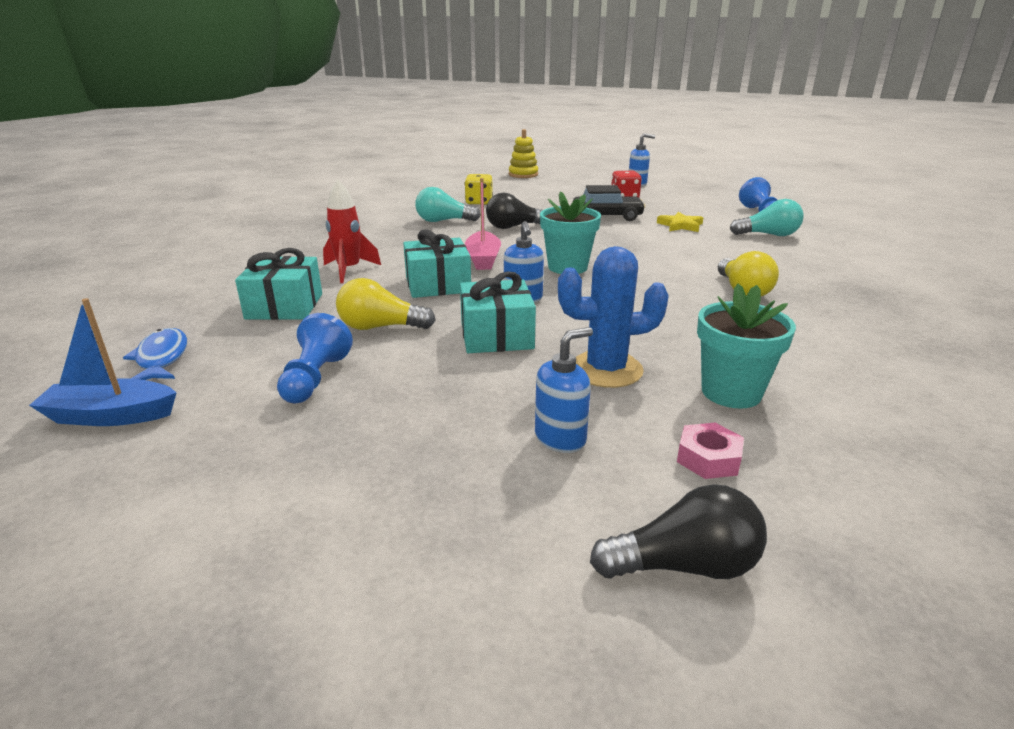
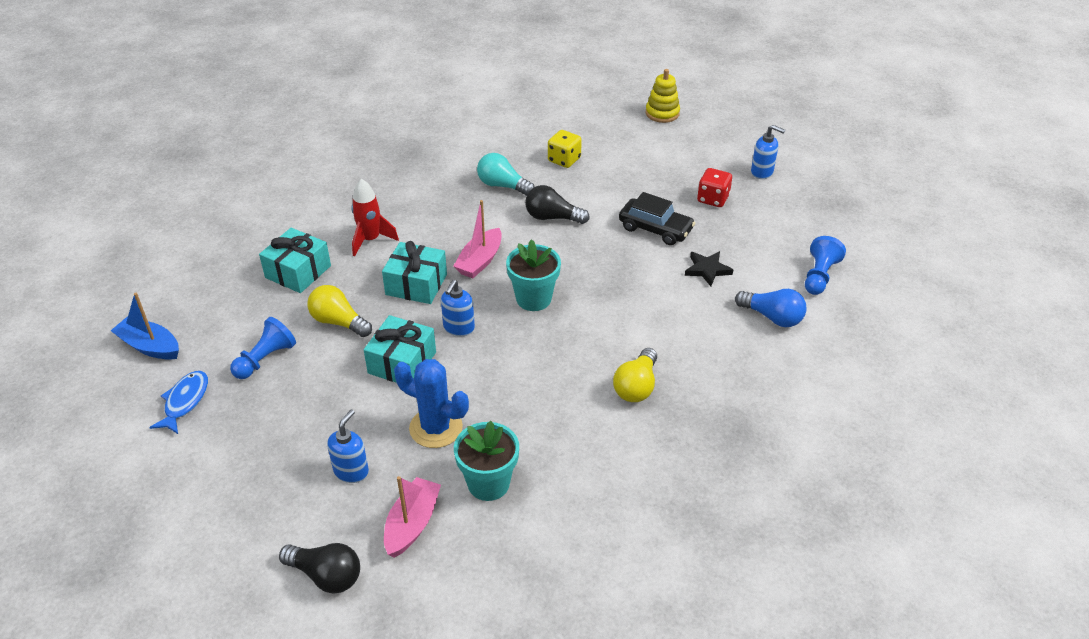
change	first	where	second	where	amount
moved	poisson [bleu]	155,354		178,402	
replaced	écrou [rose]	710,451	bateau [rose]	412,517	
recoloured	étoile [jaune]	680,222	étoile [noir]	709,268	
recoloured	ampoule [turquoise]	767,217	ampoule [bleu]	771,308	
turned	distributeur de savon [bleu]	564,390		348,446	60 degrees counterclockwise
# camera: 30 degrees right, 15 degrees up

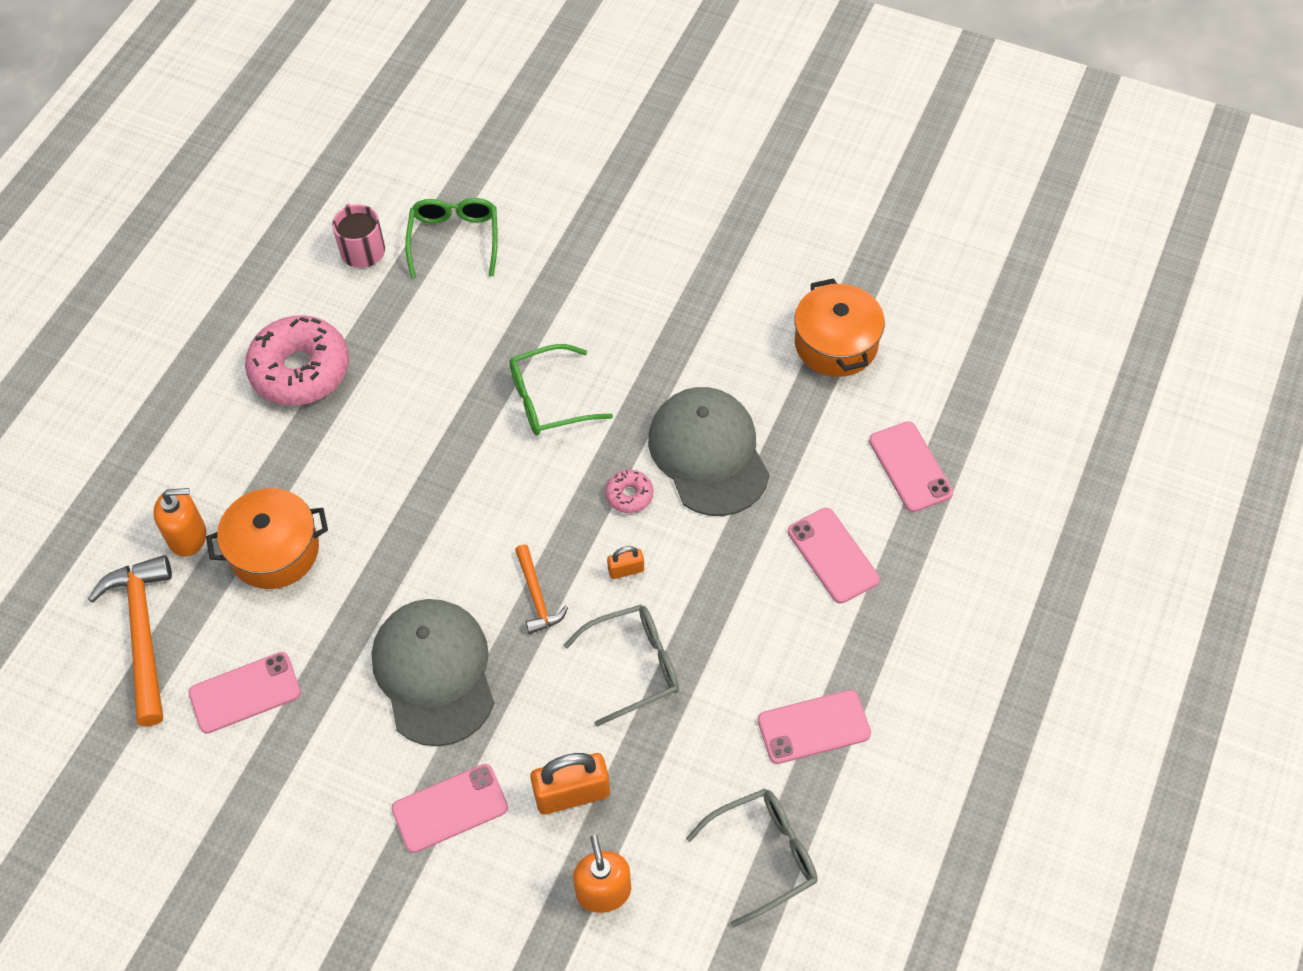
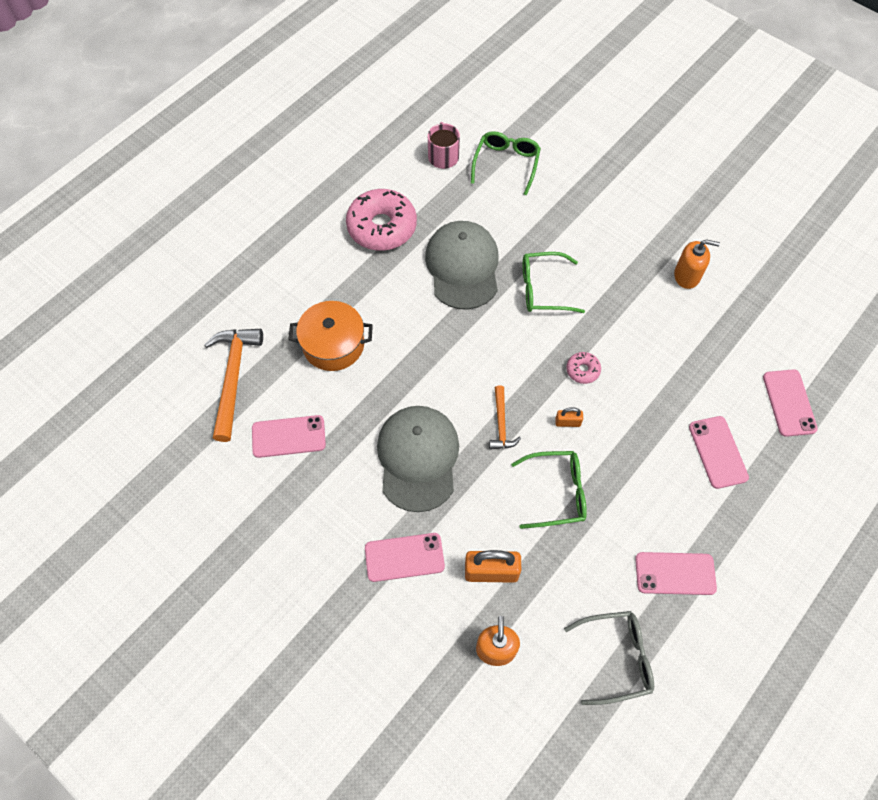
change	first	where	second	where	amount
removed	marmite [orange]	839,327			
moved	distributeur de savon [orange]	179,522		697,264	
moved	casquette [gris]	709,451		462,265	
recoloured	lunettes [gris]	621,666	lunettes [vert]	549,490	
# camera: 15 degrees right, 5 degrees up

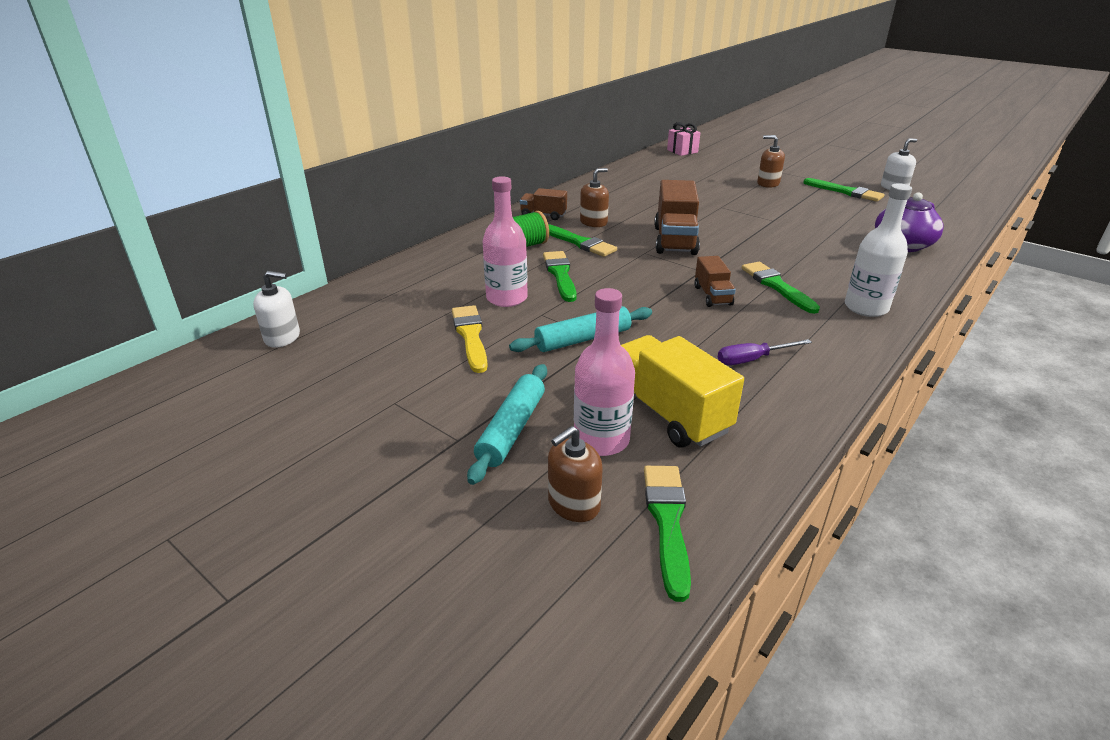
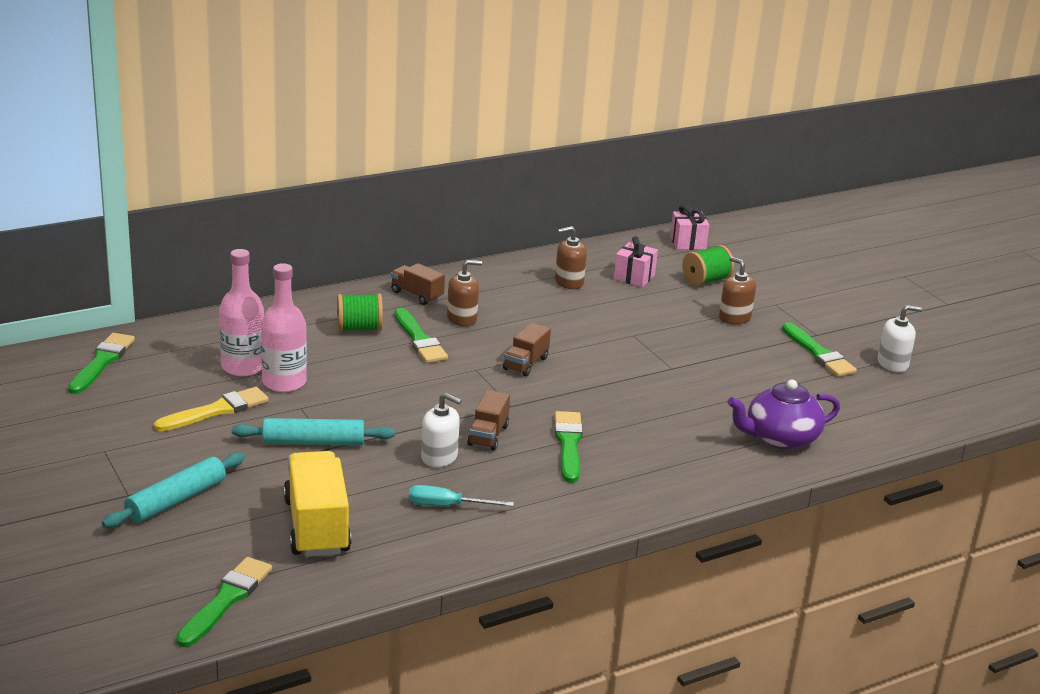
change	first	where	second	where	amount
removed	bouteille [blanc]	878,250			
added			cadeau [rose]	636,261	
added			bobine [vert]	708,265	
moved	distributeur de savon [blanc]	276,309		441,430	
moved	pinceau [vert]	560,276		101,363	
moved	distributeur de savon [marron]	575,474		571,257	
moved	bouteille [rose]	604,372		241,312	
recoloured	tournevis [violet]	765,352	tournevis [turquoise]	461,496	
turned	pinceau [jaune]	470,339		211,409	45 degrees clockwise
resized	camion [marron]	677,217		527,349	x0.56
# camera: 20 degrees right, 5 degrees down

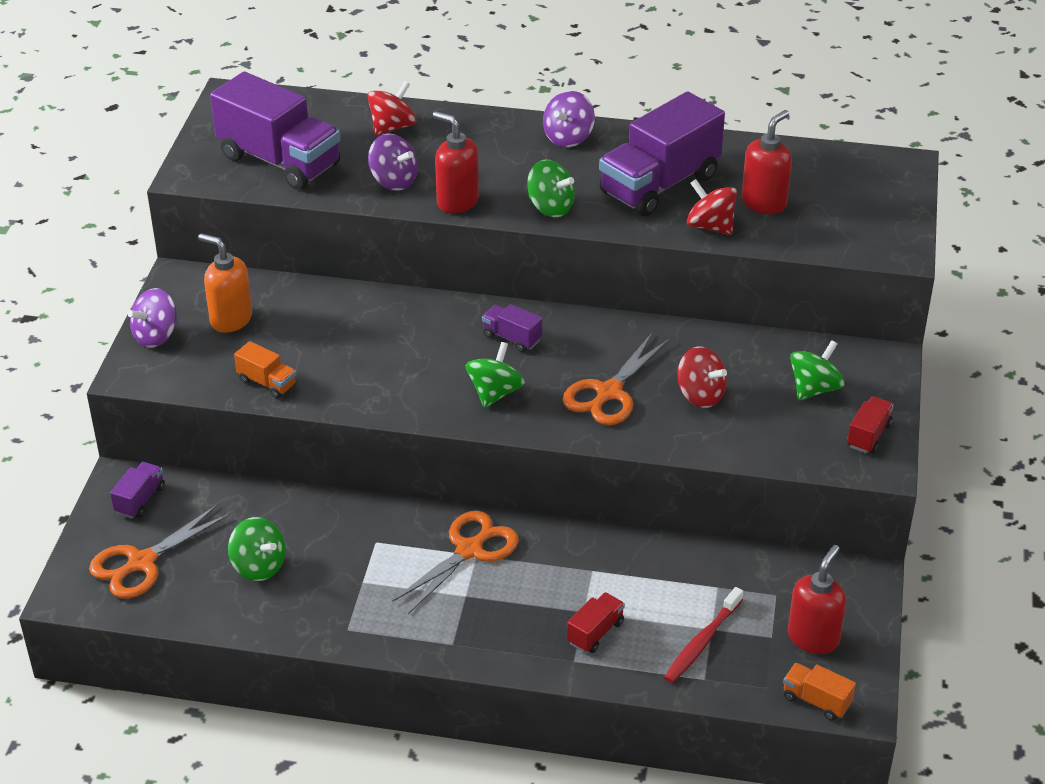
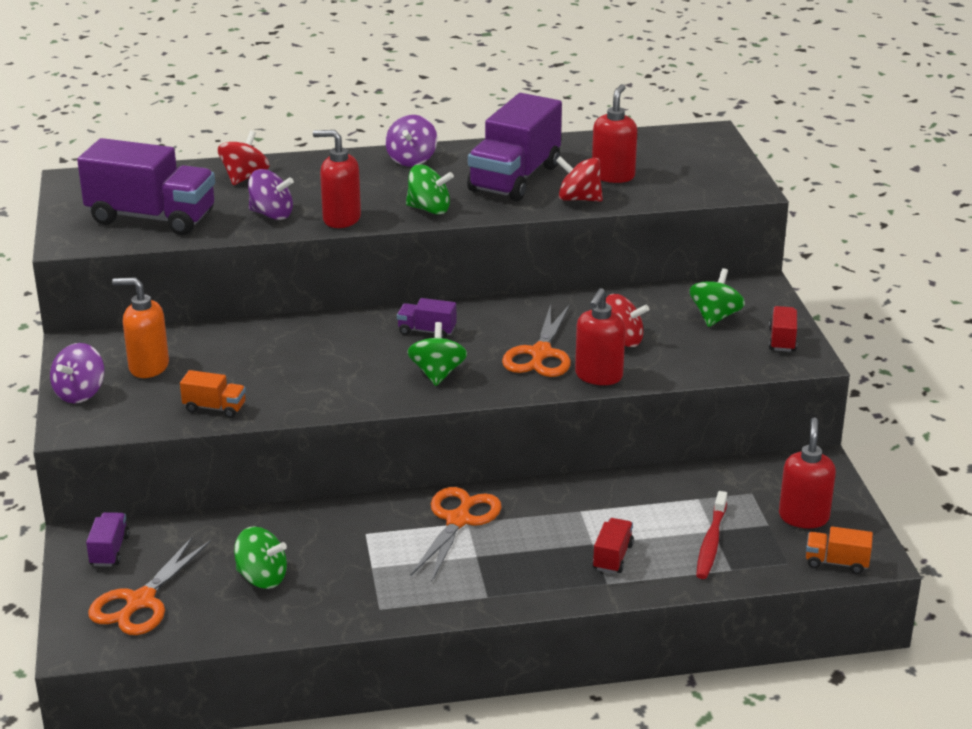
change	first	where	second	where	amount
added			distributeur de savon [rouge]	600,336	
# camera: 20 degrees left, 10 degrees down

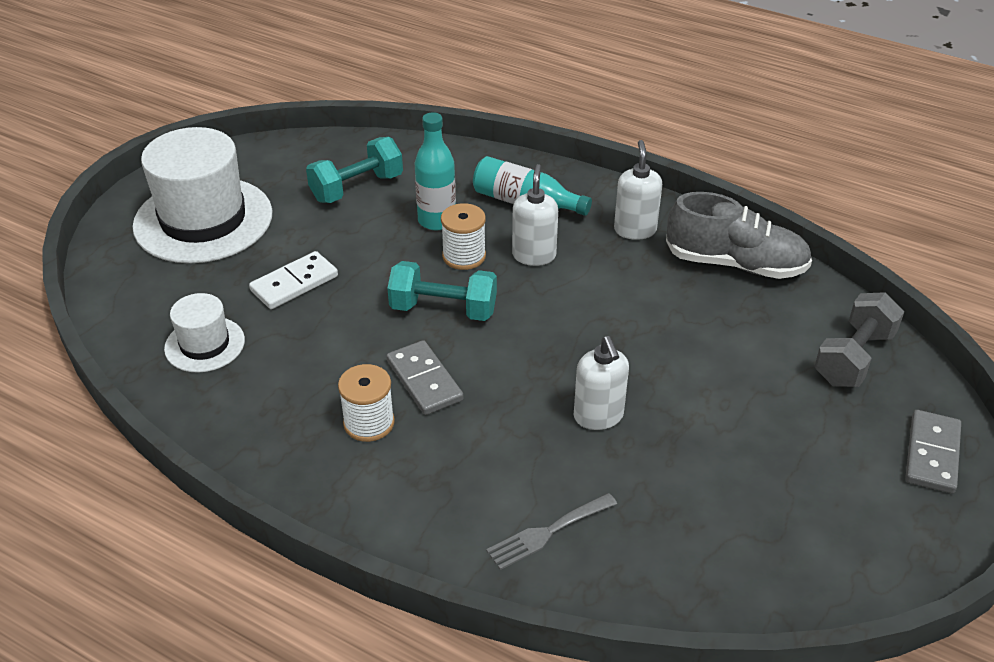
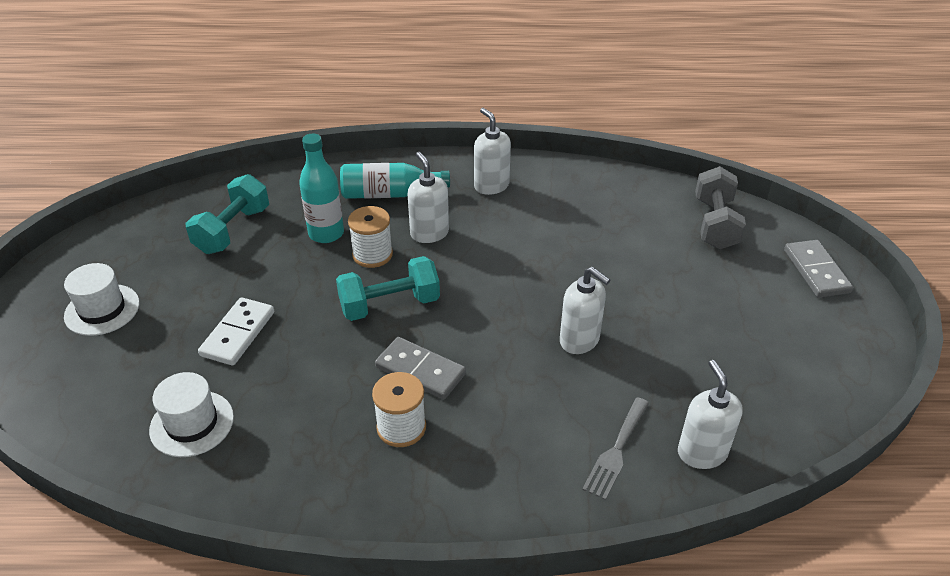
change	first	where	second	where	amount
removed	chaussure [gris]	739,235			
added			distributeur de savon [blanc]	710,414	
resized	chapeau [blanc]	202,195		102,299	x0.51
# camera: 30 degrees left, 0 degrees up

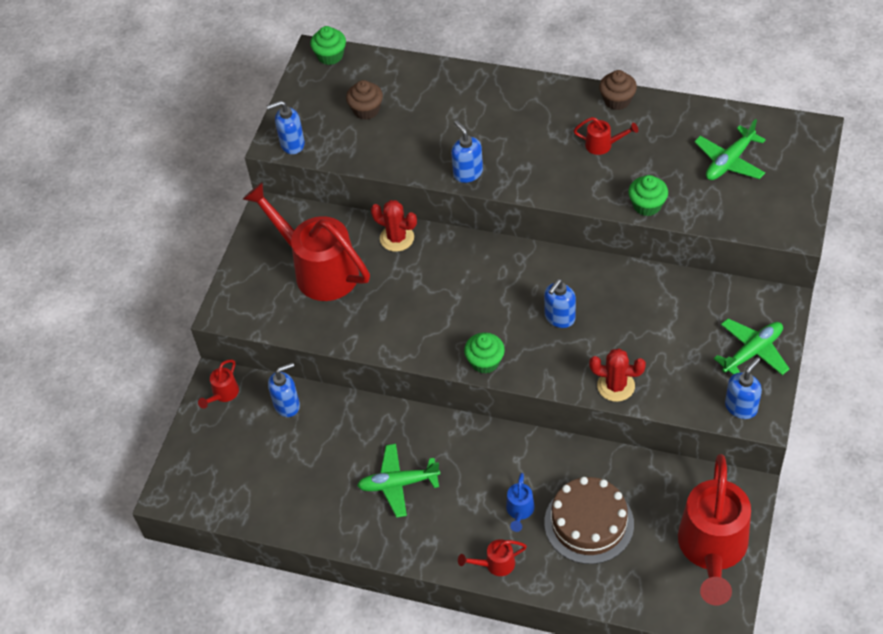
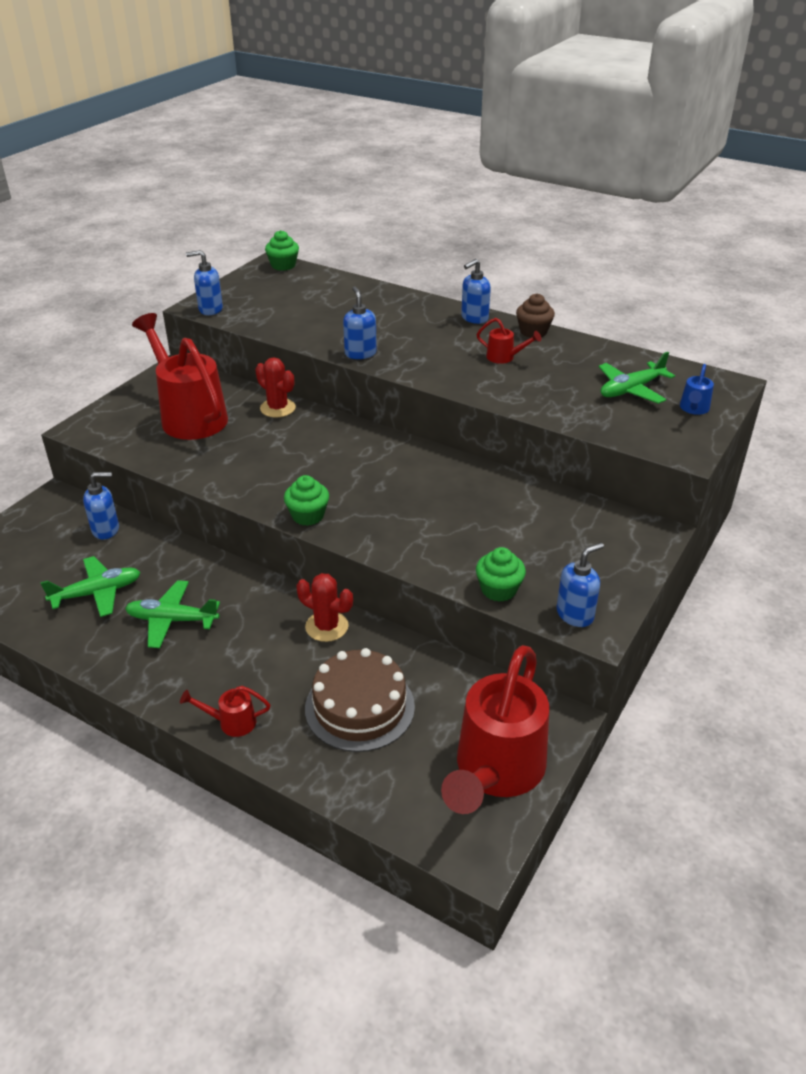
change	first	where	second	where	amount
removed	arrosoir [rouge]	218,384			
removed	muffin [marron]	364,100			
moved	arrosoir [bleu]	520,502		697,389	
moved	distributeur de savon [bleu]	560,303		476,291	
moved	cactus [rouge]	617,375		325,607	
moved	muffin [vert]	648,195		501,574	
moved	avion [vert]	751,346		90,586	
# camera: 10 degrees right, 15 degrees down

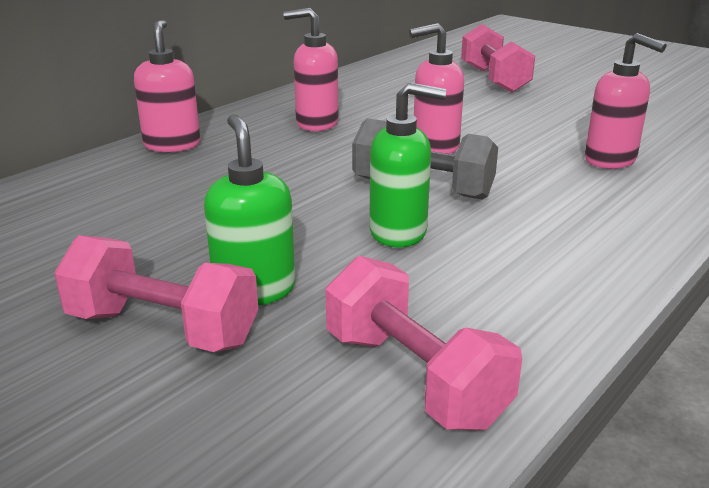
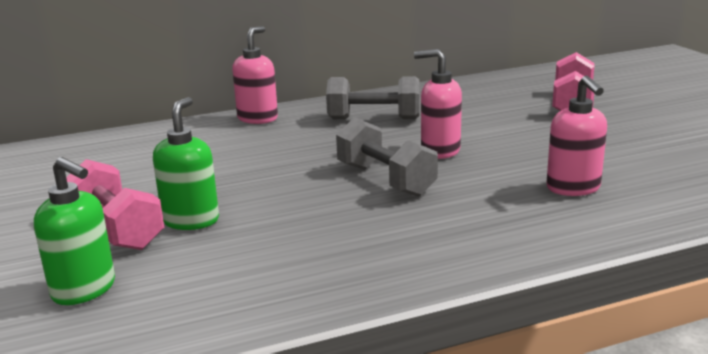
change	first	where	second	where	amount
removed	haltère [rose]	423,343			
moved	distributeur de savon [vert]	407,165		74,231	
replaced	distributeur de savon [rose]	311,69	haltère [gris]	372,97	
# camera: 30 degrees right, 5 degrees down

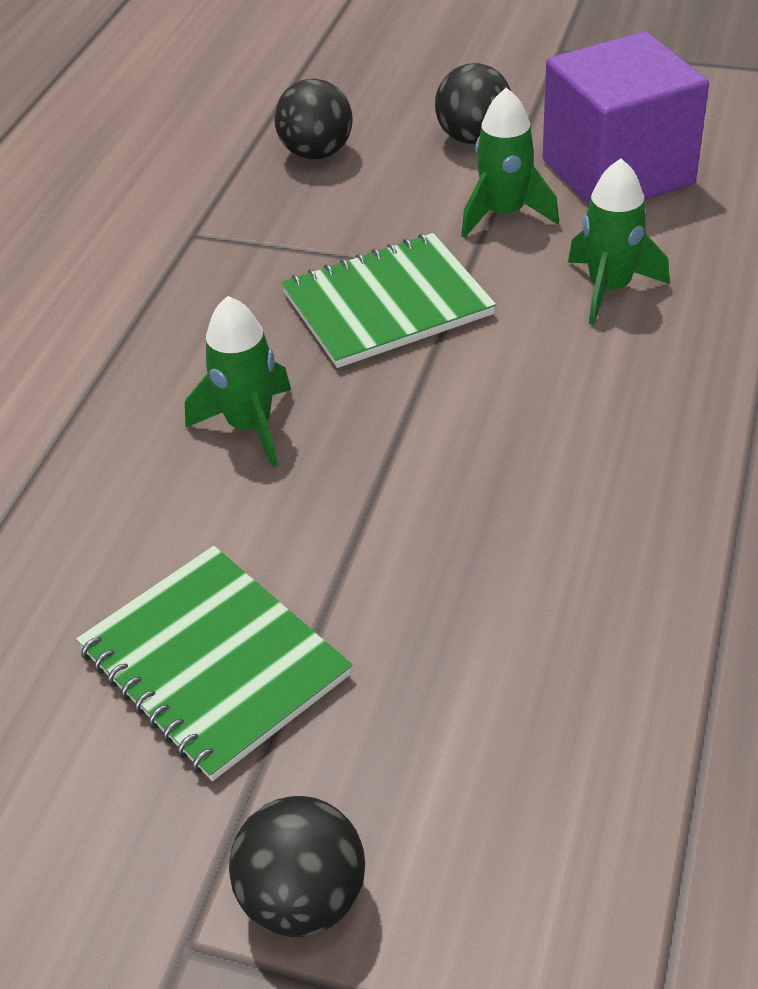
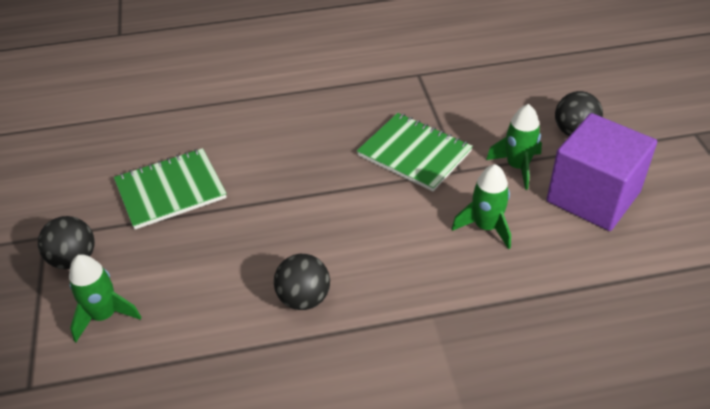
change	first	where	second	where	amount
moved	fusée [vert]	238,381		105,298	
moved	balle [noir]	313,119		302,282	
turned	carnet [vert]	214,663		170,188	45 degrees clockwise
# camera: 60 degrees right, 0 degrees up

